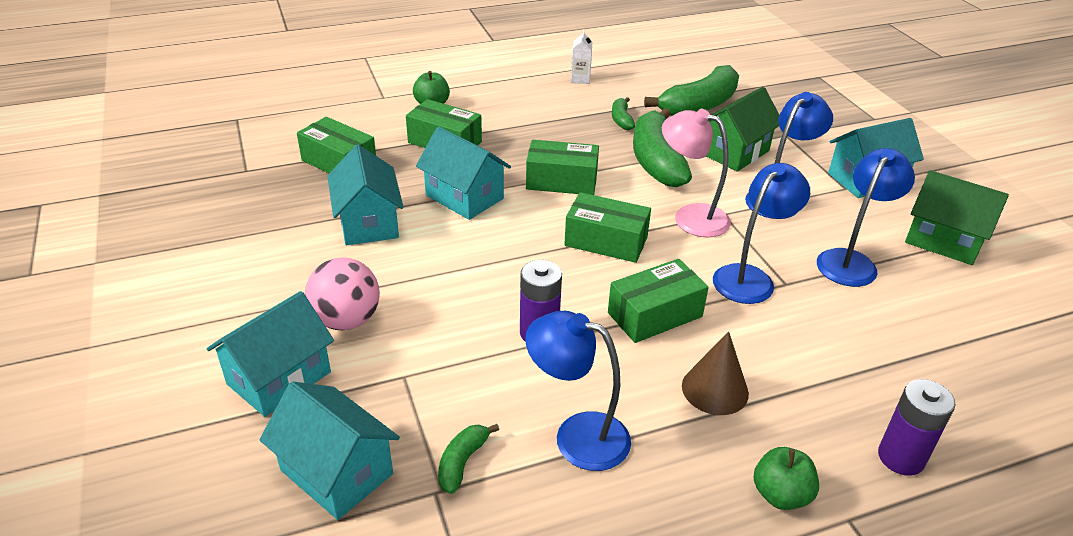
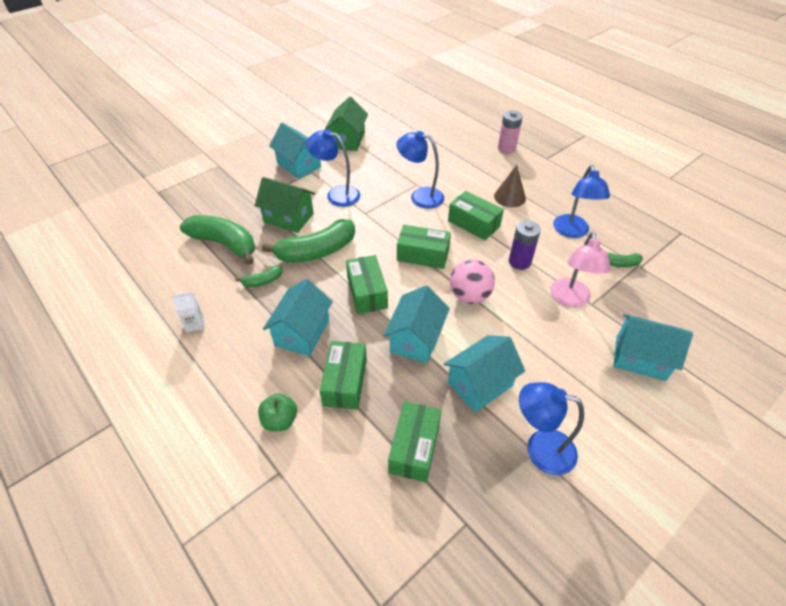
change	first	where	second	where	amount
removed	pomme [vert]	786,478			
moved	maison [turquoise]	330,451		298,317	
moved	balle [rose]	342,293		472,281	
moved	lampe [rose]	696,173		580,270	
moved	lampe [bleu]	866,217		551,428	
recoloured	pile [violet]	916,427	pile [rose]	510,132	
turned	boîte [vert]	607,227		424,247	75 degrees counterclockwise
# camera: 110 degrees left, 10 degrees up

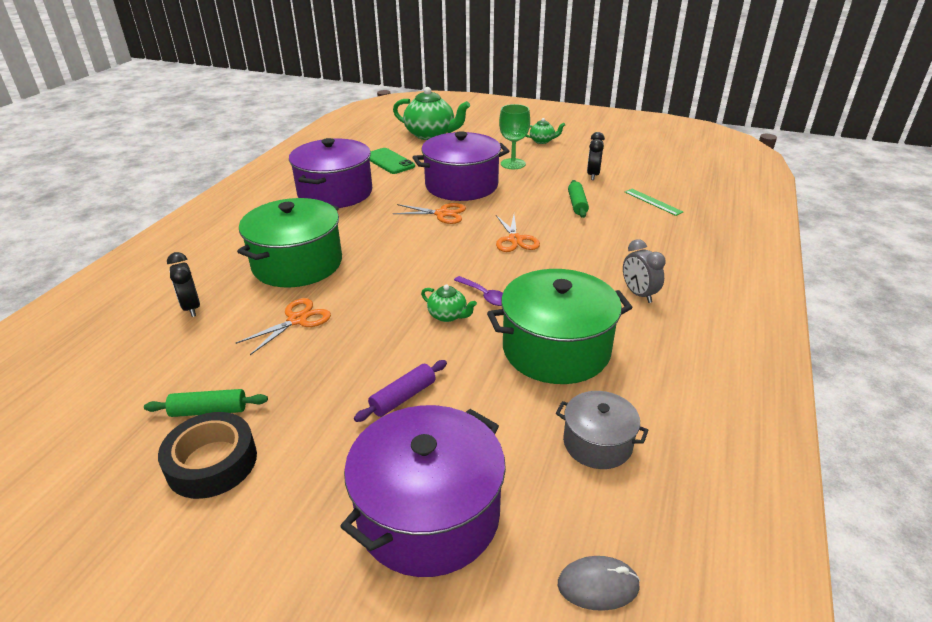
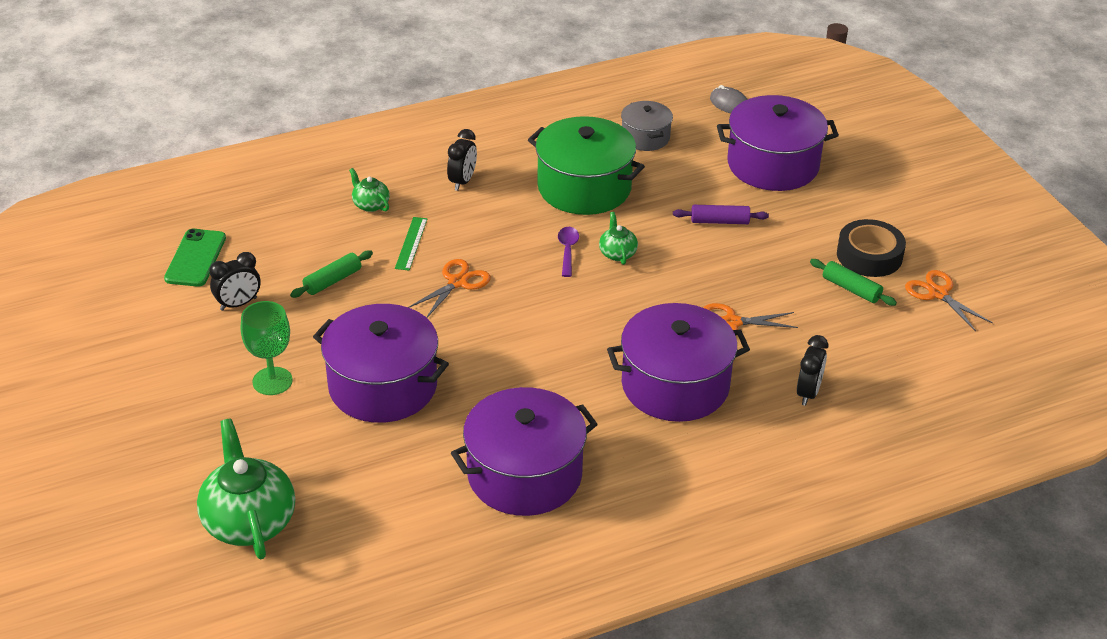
change	first	where	second	where	amount
moved	téléphone [vert]	392,161		195,258	
moved	ciseaux [orange]	429,213		949,300	
moved	théière [vert]	545,131		369,190	
moved	règle [vert]	654,202		411,244	
recoloured	marmite [vert]	289,243	marmite [violet]	678,362	
recoloured	réveil [gris]	644,271	réveil [noir]	462,160	
# camera: 135 degrees left, 5 degrees up

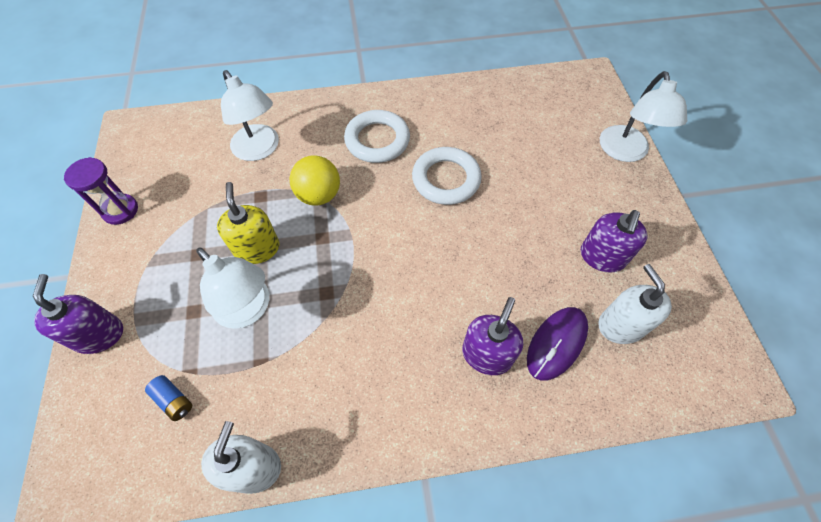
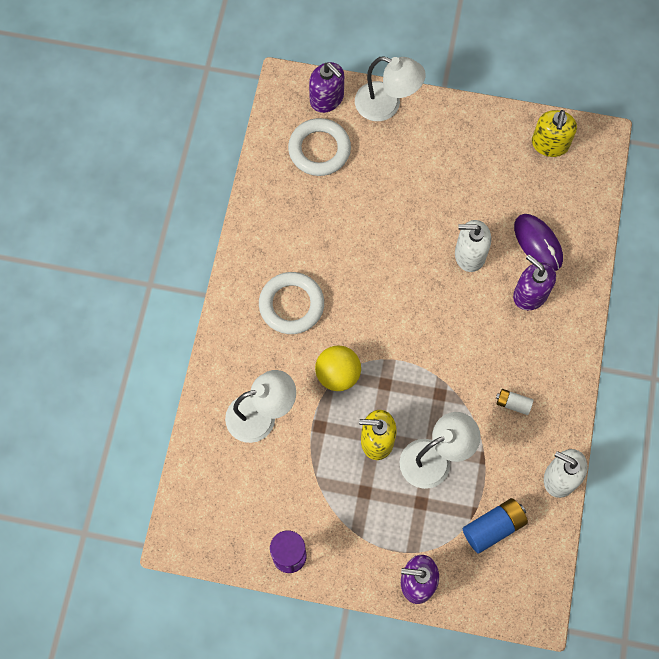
change	first	where	second	where	amount
added			pile [blanc]	514,402	
added			distributeur de savon [jaune]	554,133	
moved	anneau [blanc]	447,176		319,147	
moved	distributeur de savon [violet]	614,241		326,87	
moved	distributeur de savon [blanc]	635,304		473,246	
resized	pile [bleu]	168,398		495,526	x1.70
# camera: 70 degrees left, 10 degrees up

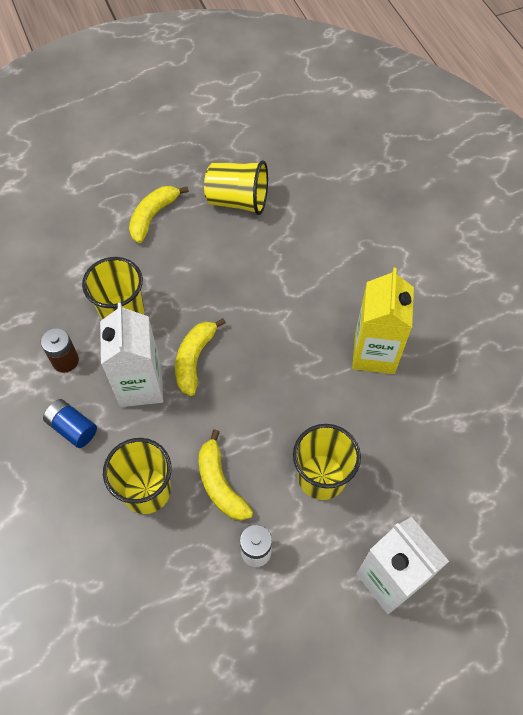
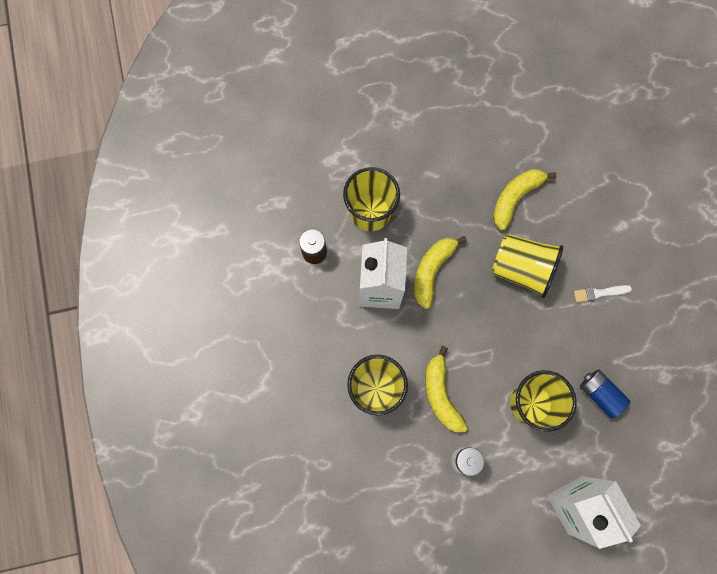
change	first	where	second	where	amount
moved	pile [bleu]	70,423		605,393	
moved	banane [jaune]	159,214		525,199	
moved	gobelet [jaune]	236,187		527,266	
replaced	brique de lait [jaune]	383,321	pinceau [blanc]	603,293	
# camera: 10 degrees right, 15 degrees up

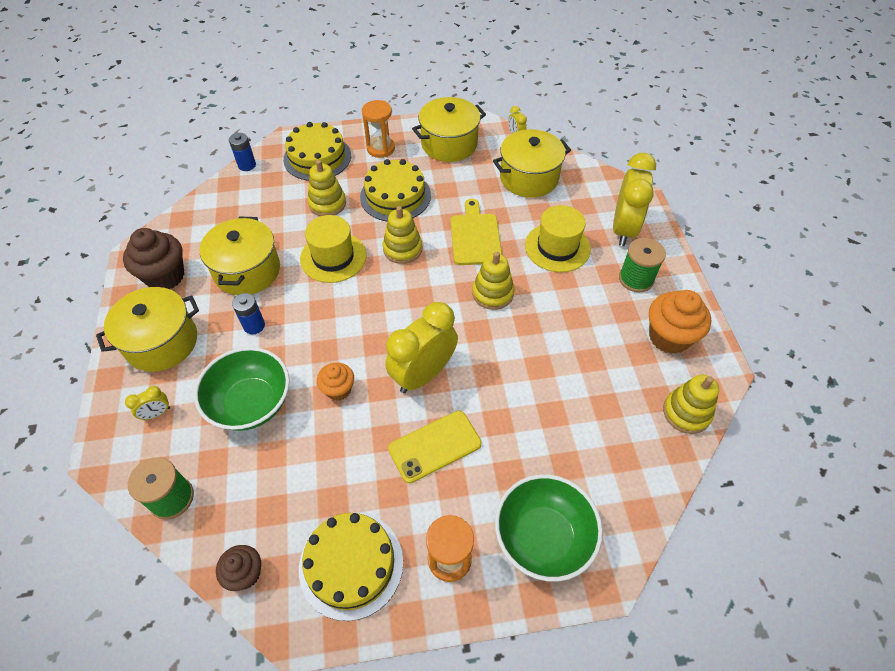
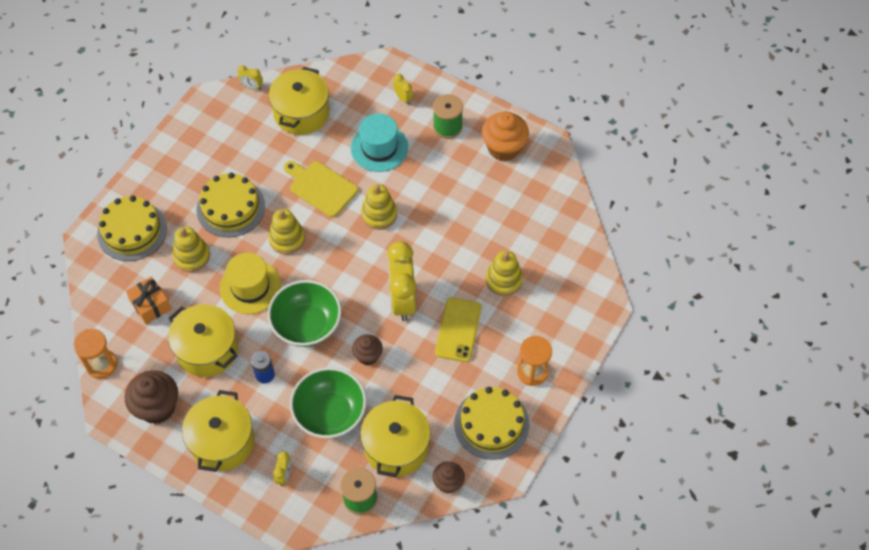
change	first	where	second	where	amount
removed	pile [bleu]	242,152			
added			cadeau [orange]	148,300	
moved	sablier [orange]	378,129		95,354	
moved	marmite [jaune]	449,129		395,436	
moved	bol [vert]	549,528		304,313	
moved	jouet à empiler [jaune]	691,404		504,273	
recoloured	muffin [orange]	335,381	muffin [marron]	367,349	
recoloured	chapeau [jaune]	558,238	chapeau [turquoise]	379,142	
resized	réveil [jaune]	634,199		403,89	x0.43
# camera: 50 degrees left, 5 degrees up

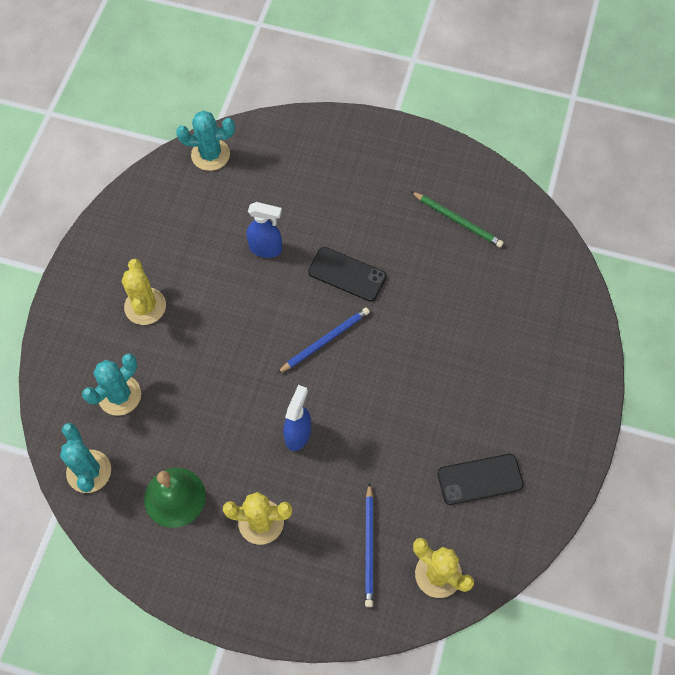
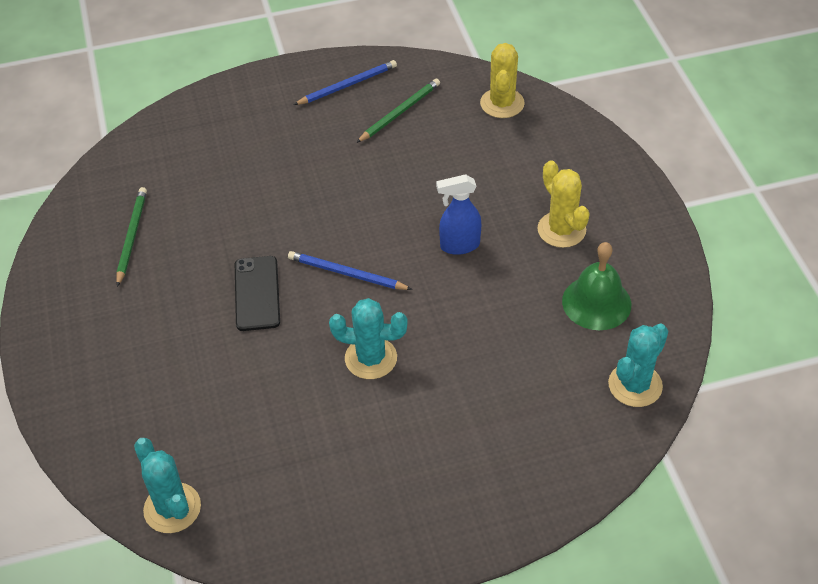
change	first	where	second	where	amount
removed	cactus [jaune]	144,292			
removed	vaporisateur [bleu]	264,230			
moved	cactus [turquoise]	111,384		368,338	
moved	crayon [bleu]	369,545		345,82	
replaced	téléphone [noir]	480,479	crayon [vert]	398,110	
# camera: 120 degrees left, 15 degrees down

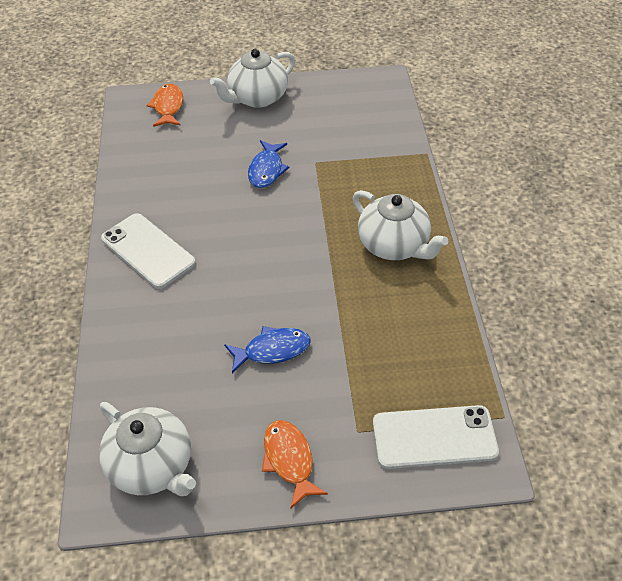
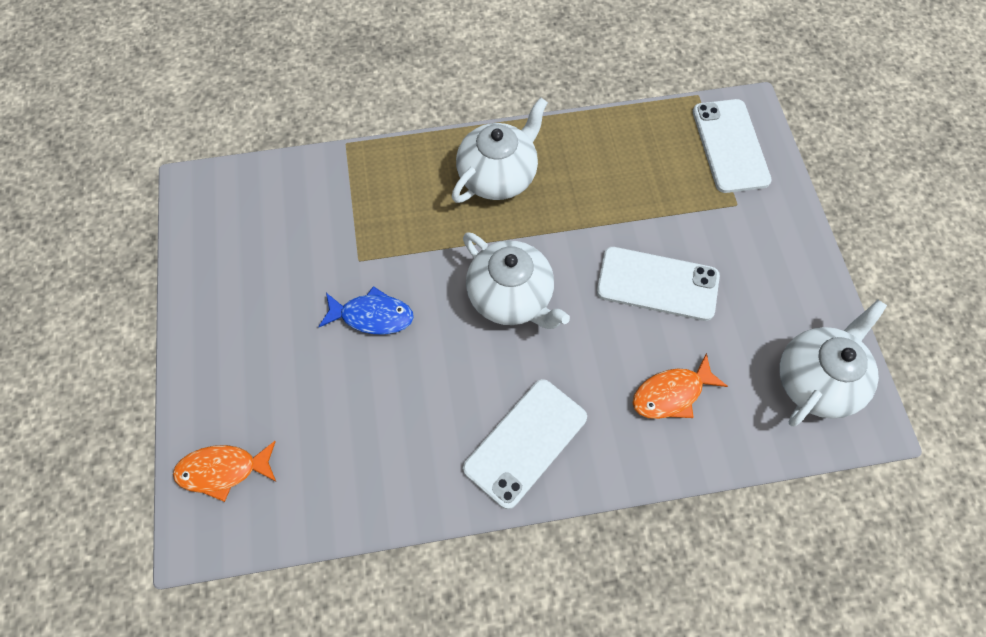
change	first	where	second	where	amount
moved	théière [blanc]	252,78		516,280	
moved	poisson [orange]	295,464		680,386	
replaced	poisson [bleu]	267,349	téléphone [blanc]	658,284	
# camera: 95 degrees left, 15 degrees up

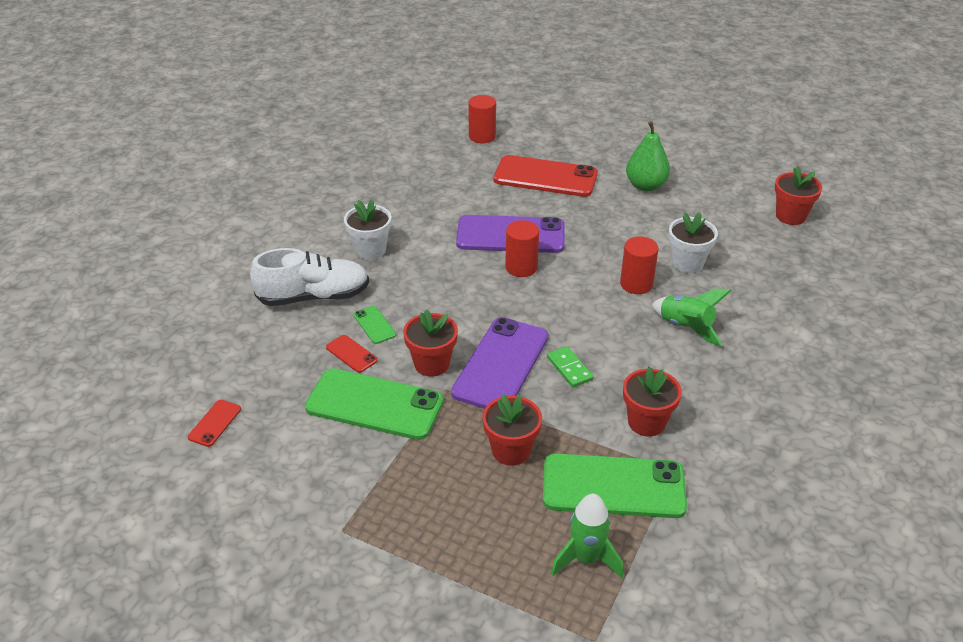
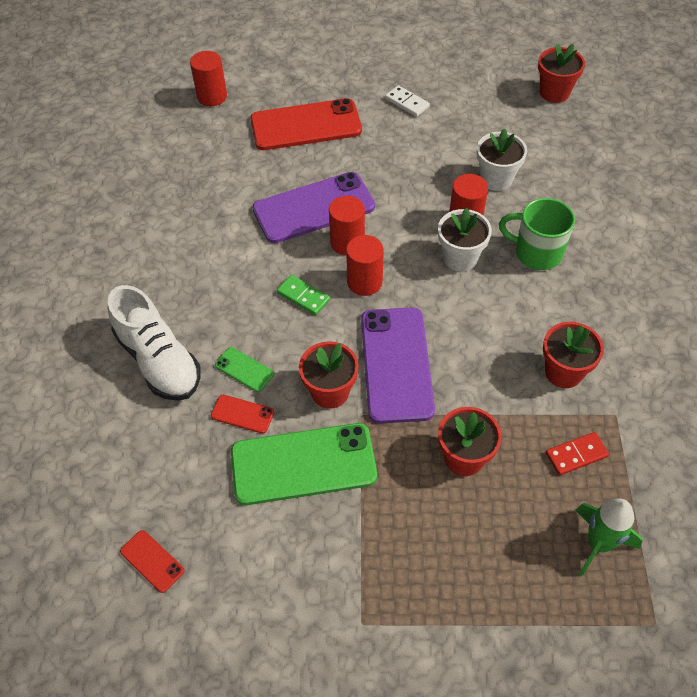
change	first	where	second	where	amount
added			cylindre [rouge]	365,265	
moved	pot de fleurs [blanc]	367,230		465,240	
moved	domino [vert]	570,367		303,295	
replaced	téléphone [vert]	615,485	domino [rouge]	577,454	
replaced	poire [vert]	648,156	domino [blanc]	407,101	
replaced	fusée [vert]	692,318	tasse [vert]	537,234	
turned	téléphone [rouge]	214,423		152,561	45 degrees counterclockwise
turned	chaussure [blanc]	309,277		154,343	90 degrees clockwise
# camera: 25 degrees left, 15 degrees up

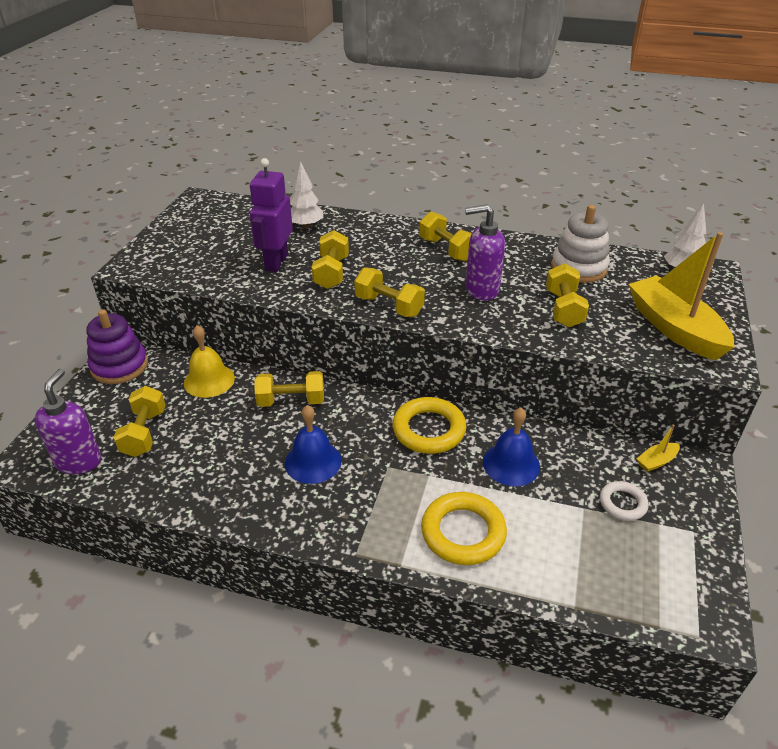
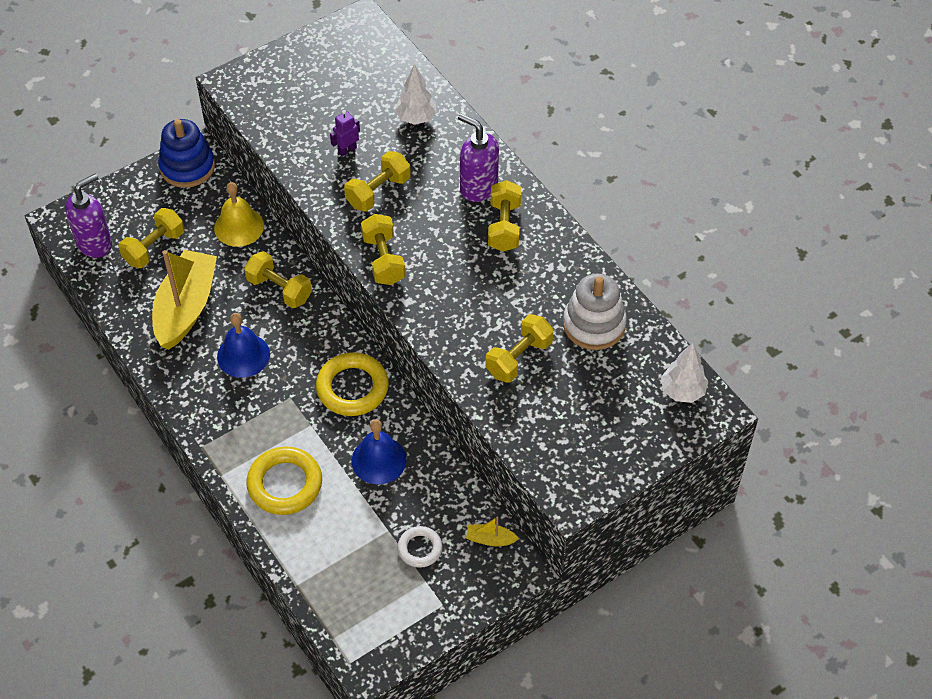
change	first	where	second	where	amount
moved	distributeur de savon [violet]	485,252		478,158	
moved	bateau [jaune]	681,296		184,300	
recoloured	jouet à empiler [violet]	117,346	jouet à empiler [bleu]	186,153	
resized	robot [violet]	271,215		345,133	x0.50
# camera: 40 degrees right, 15 degrees up

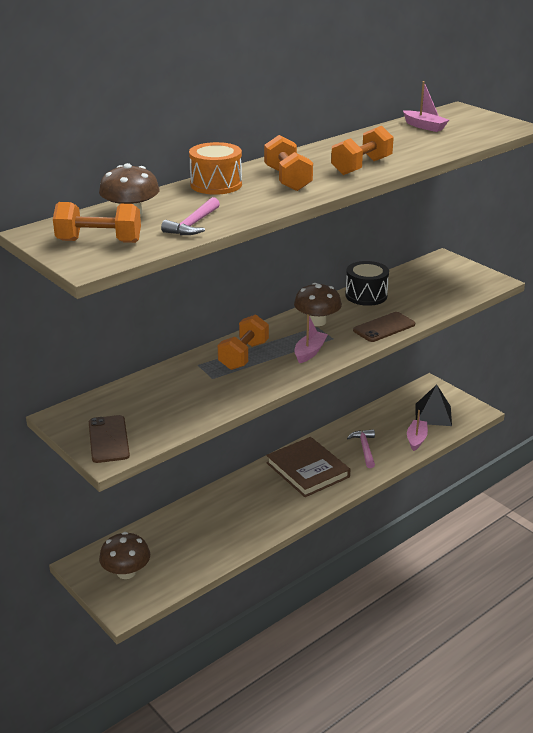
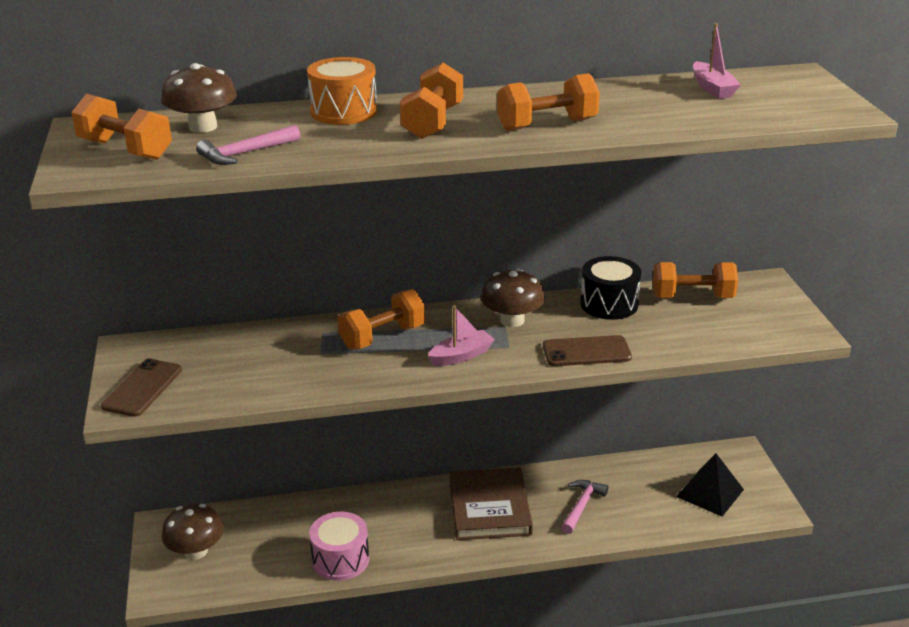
change	first	where	second	where	amount
removed	bateau [rose]	417,430			
added			tambour [rose]	339,546	
added			haltère [orange]	695,280	
# camera: 30 degrees right, 0 degrees up

